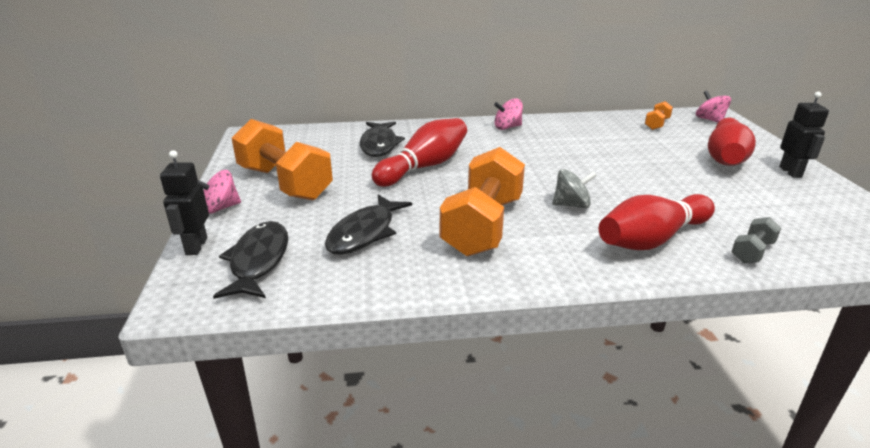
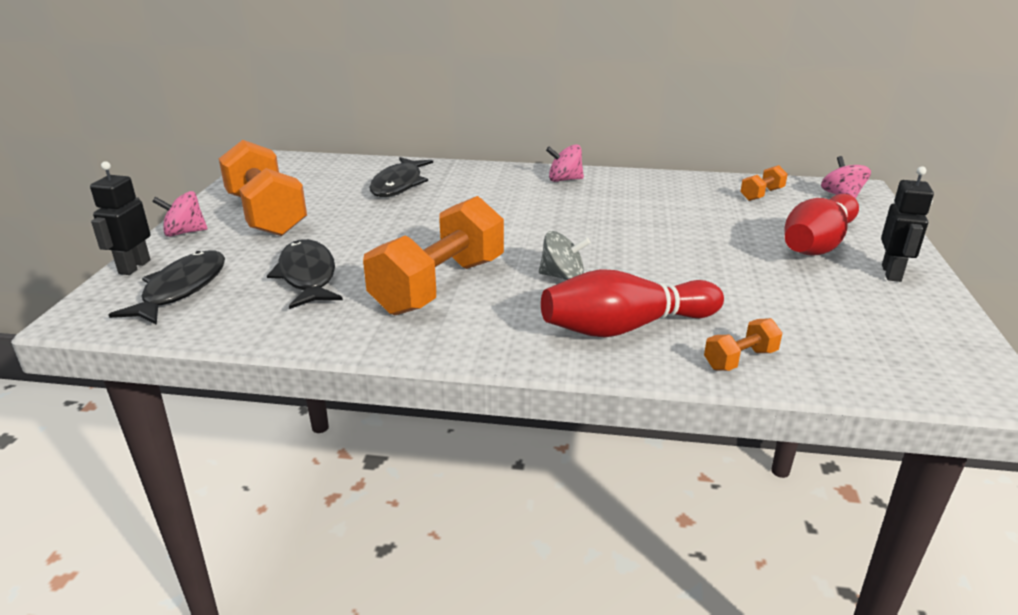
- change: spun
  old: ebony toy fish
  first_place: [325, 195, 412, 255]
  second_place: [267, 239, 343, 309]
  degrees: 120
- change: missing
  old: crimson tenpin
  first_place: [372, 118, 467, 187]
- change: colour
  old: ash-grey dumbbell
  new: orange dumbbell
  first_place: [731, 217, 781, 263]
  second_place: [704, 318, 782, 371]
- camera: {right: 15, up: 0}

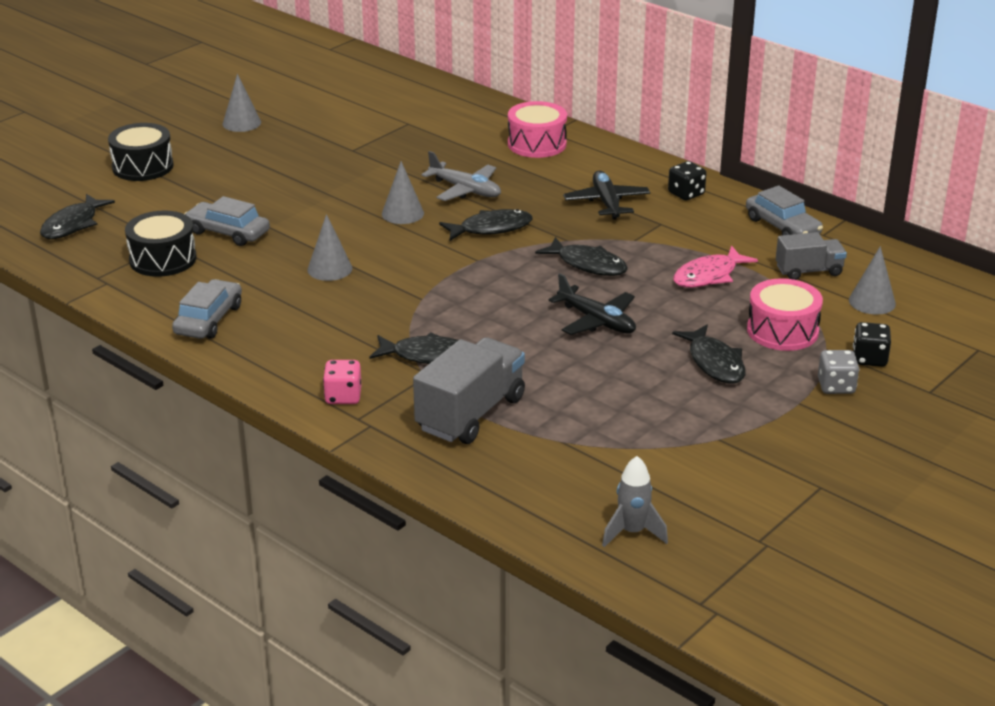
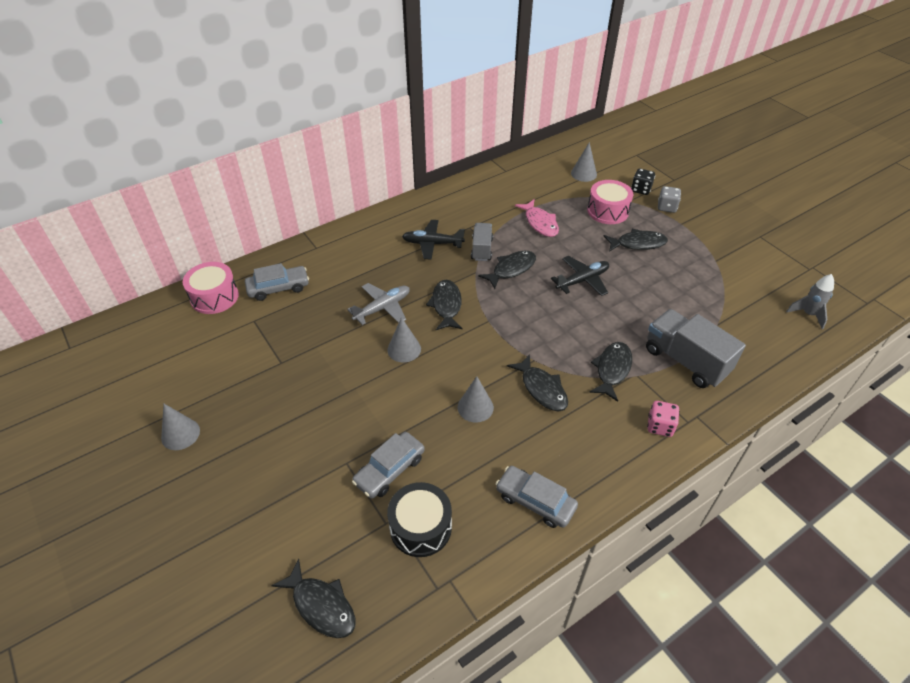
- change: missing
  old: ebony toy drum
  first_place: [108, 123, 174, 181]
- change: relocated
  old: rosy toy drum
  first_place: [508, 101, 567, 158]
  second_place: [183, 262, 239, 314]
- change: missing
  old: ebony die
  first_place: [668, 161, 706, 200]
- change: relocated
  old: ash-grey automobile
  first_place: [746, 185, 823, 235]
  second_place: [245, 263, 309, 301]
- change: relocated
  old: ash-grey toy truck
  first_place: [776, 232, 847, 280]
  second_place: [471, 223, 493, 261]
- change: appeared
  new: ebony toy fish
  second_place: [507, 354, 568, 411]
- camera: {right: -75, up: 15}

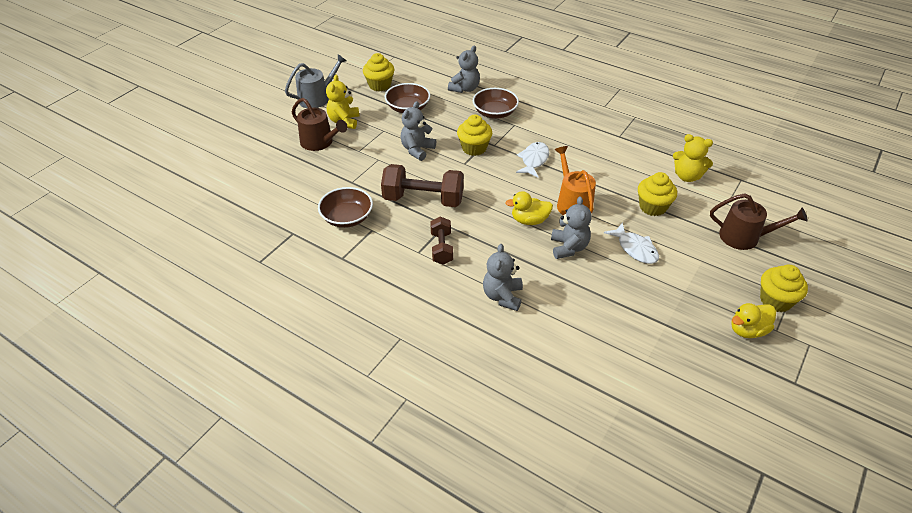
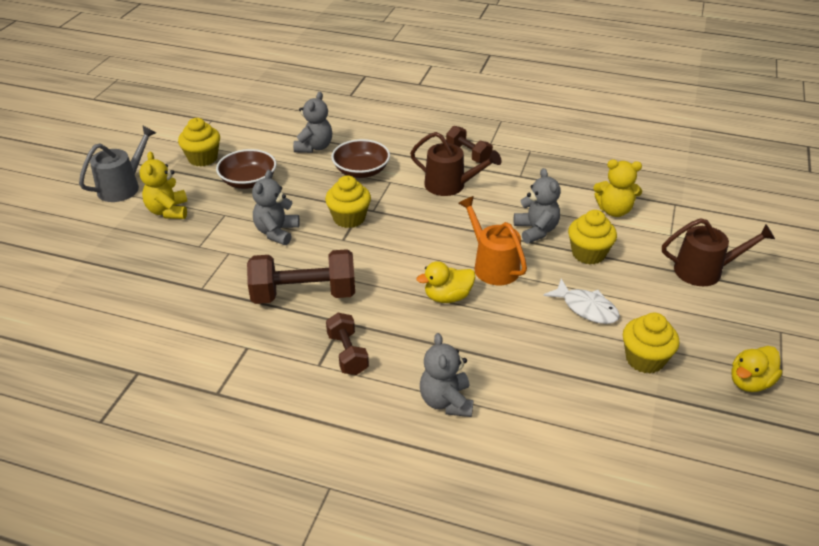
- change: relocated
  old: brown watering pot
  first_place: [292, 98, 348, 151]
  second_place: [410, 132, 501, 196]
- change: missing
  old: brown bowl
  first_place: [318, 187, 373, 228]
- change: missing
  old: pure white toy fish
  first_place: [516, 142, 549, 178]
- change: relocated
  old: ash-grey teddy bear
  first_place: [551, 196, 592, 259]
  second_place: [514, 168, 561, 244]
- change: relocated
  old: golden fairy cake
  first_place: [760, 265, 808, 312]
  second_place: [623, 313, 680, 374]
- change: appeared
  new: brown dumbbell
  second_place: [446, 126, 493, 163]
- camera: {right: -15, up: -5}

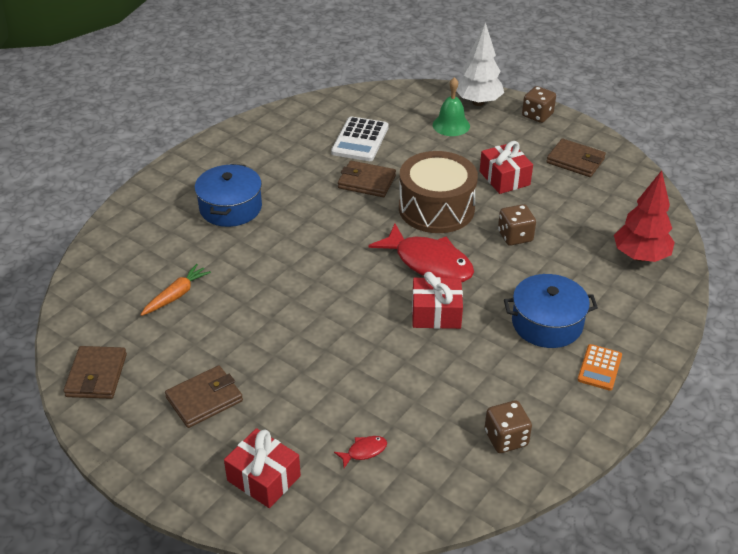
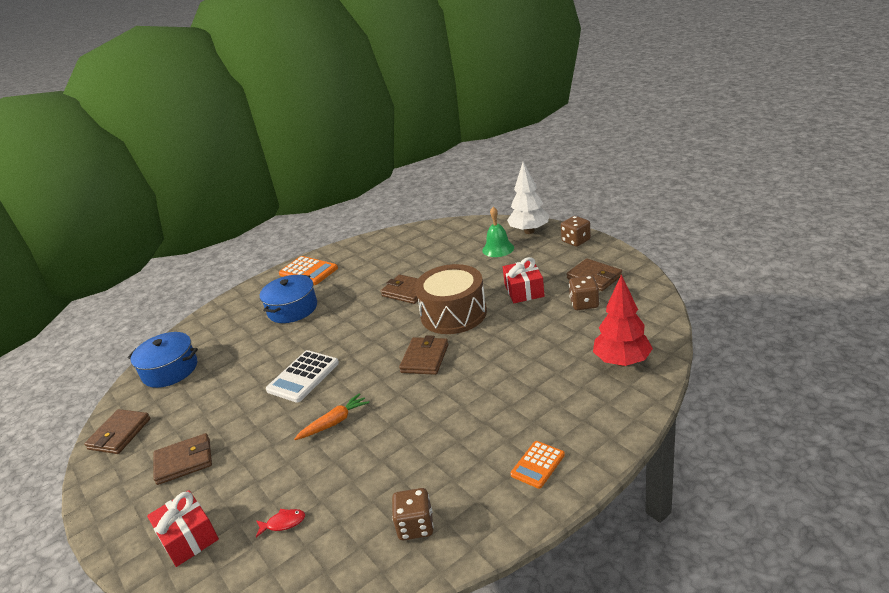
- change: relocated
  old: orange root vegetable
  first_place: [141, 264, 211, 316]
  second_place: [294, 393, 369, 440]
- change: relocated
  old: pure white adding machine
  first_place: [331, 116, 389, 161]
  second_place: [266, 350, 339, 403]
- change: exchanged
  old: crimson toy fish
  new: brown wallet
  first_place: [368, 224, 474, 282]
  second_place: [399, 335, 449, 375]
- change: missing
  old: crimson present
  first_place: [412, 272, 463, 329]
- change: relocated
  old: brown die
  first_place: [498, 204, 536, 246]
  second_place: [569, 275, 599, 310]
- change: relocated
  old: blue pot
  first_place: [504, 274, 598, 348]
  second_place: [128, 332, 198, 388]
- change: appeared
  new: orange adding machine
  second_place: [279, 256, 338, 285]
- camera: {right: 20, up: -10}

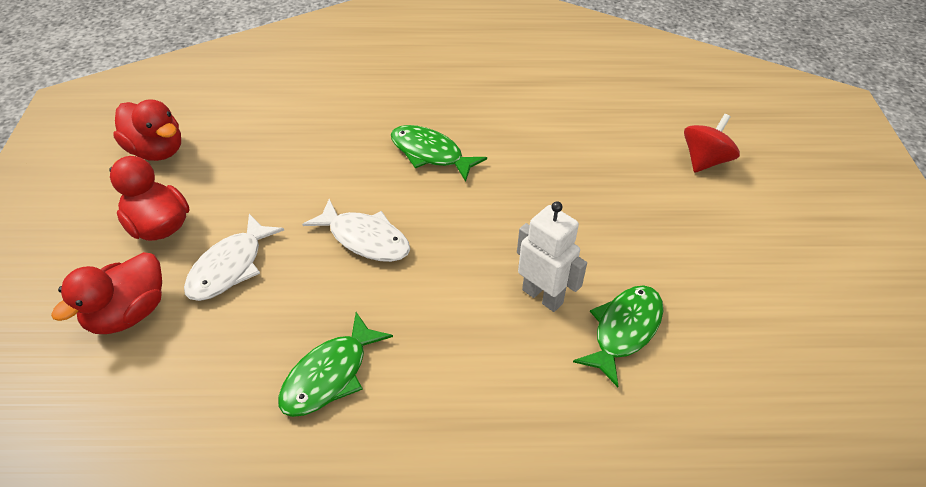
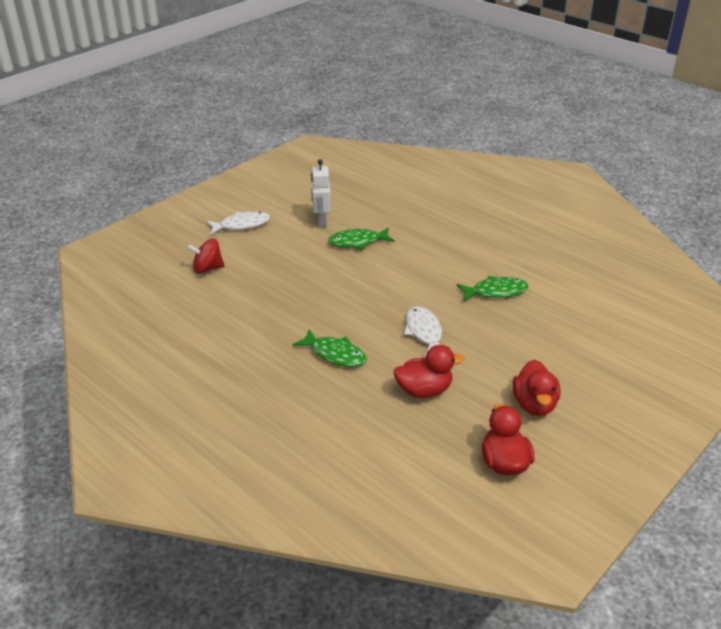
- change: relocated
  old: crimson duck
  first_place: [51, 252, 162, 334]
  second_place: [394, 345, 464, 398]
- change: relocated
  old: pure white toy fish
  first_place: [184, 214, 284, 301]
  second_place: [206, 211, 270, 235]
- change: spun
  old: leaf-green toy fish
  first_place: [391, 125, 487, 182]
  second_place: [292, 329, 367, 367]
  degrees: -45
- change: relocated
  old: pure white toy robot
  first_place: [517, 201, 587, 312]
  second_place: [311, 159, 331, 227]
- camera: {right: -135, up: -10}

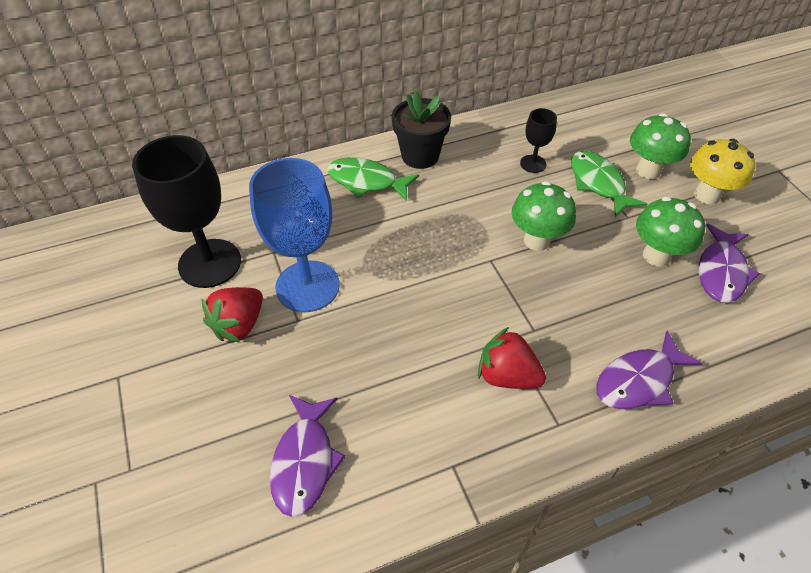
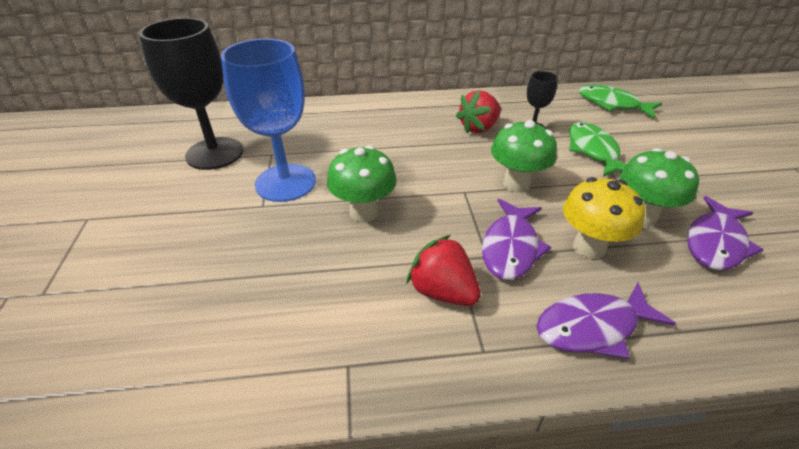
- change: relocated
  old: crimson berry
  first_place: [201, 287, 263, 343]
  second_place: [456, 90, 501, 133]
- change: relocated
  old: purple toy fish
  first_place: [270, 395, 346, 517]
  second_place: [482, 199, 551, 280]
- change: relocated
  old: leaf-green toy fish
  first_place: [327, 157, 419, 201]
  second_place: [579, 85, 662, 119]
- change: missing
  old: ebony flower pot
  first_place: [392, 91, 451, 169]
- change: relocated
  old: leaf-green mushroom
  first_place: [630, 113, 691, 179]
  second_place: [327, 145, 397, 222]
- change: relocated
  old: golden mushroom
  first_place: [690, 139, 755, 204]
  second_place: [563, 177, 645, 259]
- camera: {right: 15, up: -10}

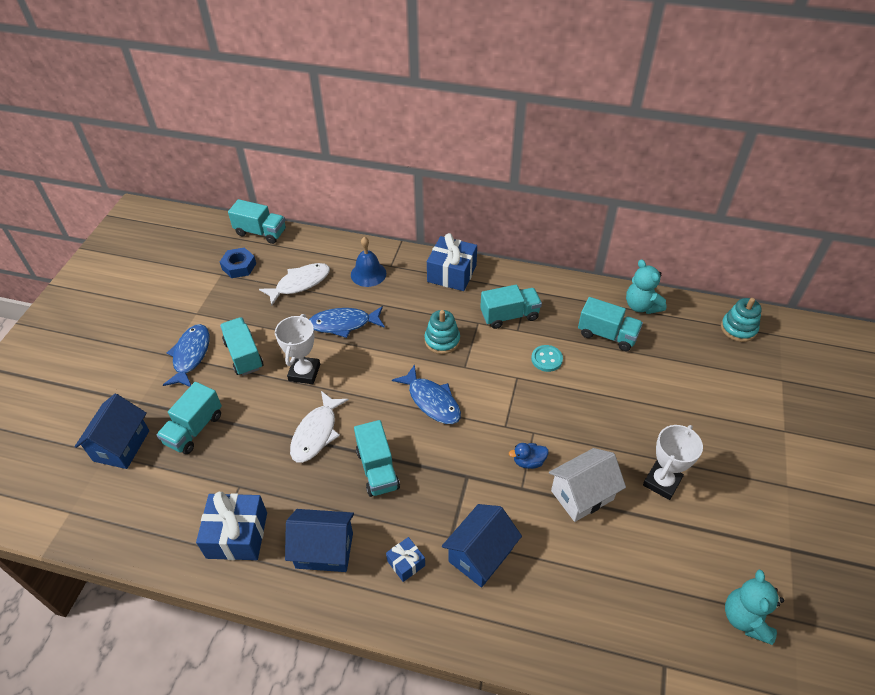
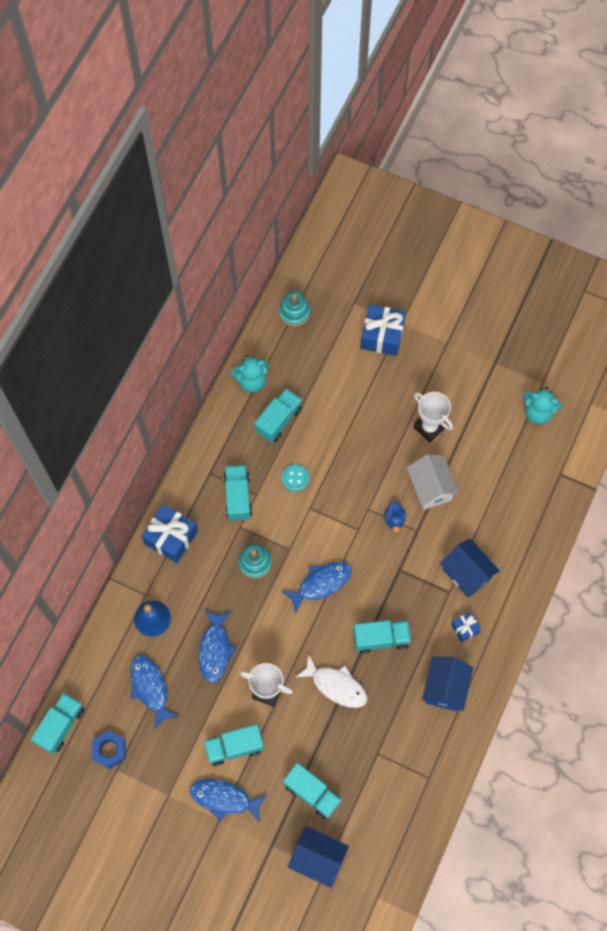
- change: relocated
  old: blue present
  first_place: [196, 492, 267, 560]
  second_place: [361, 305, 406, 356]
- change: colour
  old: pure white toy fish
  new: blue toy fish
  first_place: [259, 263, 330, 306]
  second_place: [130, 655, 179, 729]
- camera: {right: -80, up: 20}

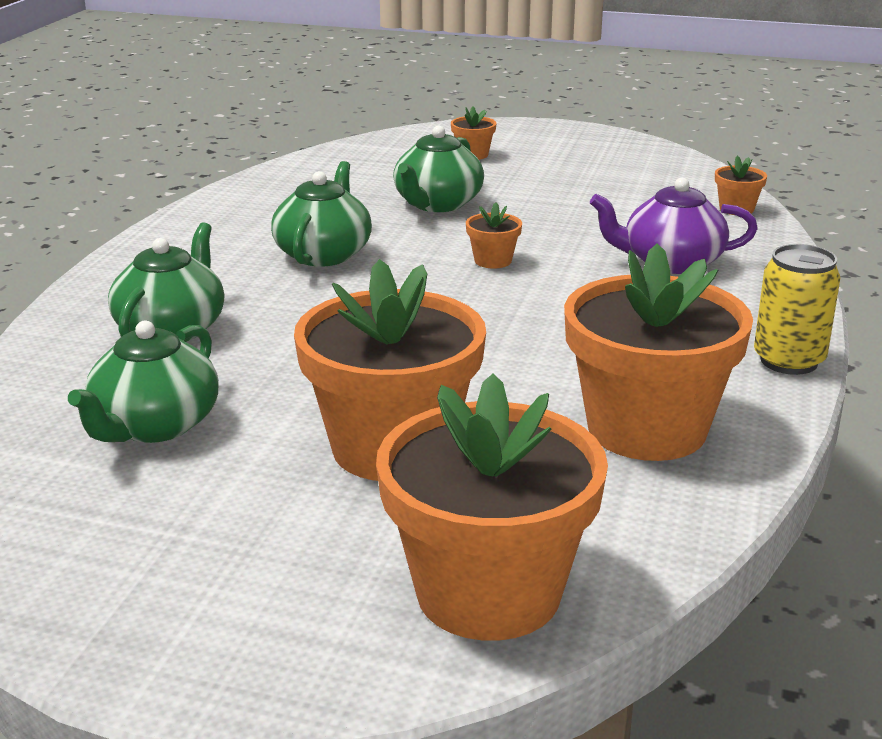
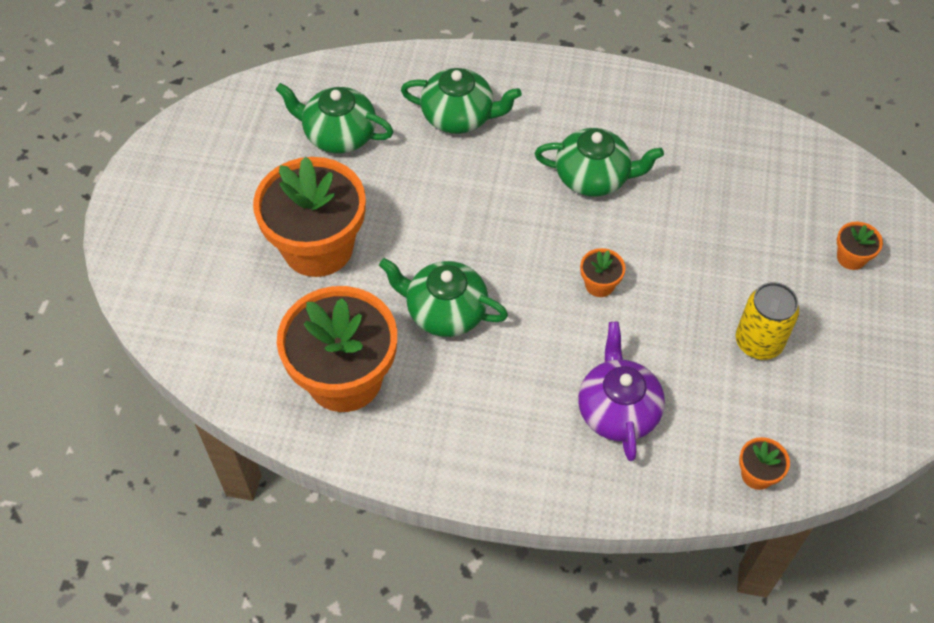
- change: missing
  old: orange flower pot
  first_place: [376, 374, 608, 641]
- change: relocated
  old: leaf-green teapot
  first_place: [393, 126, 484, 212]
  second_place: [379, 258, 508, 337]
- change: relocated
  old: golden soda can
  first_place: [754, 244, 840, 375]
  second_place: [736, 282, 799, 360]
- camera: {right: 85, up: 30}

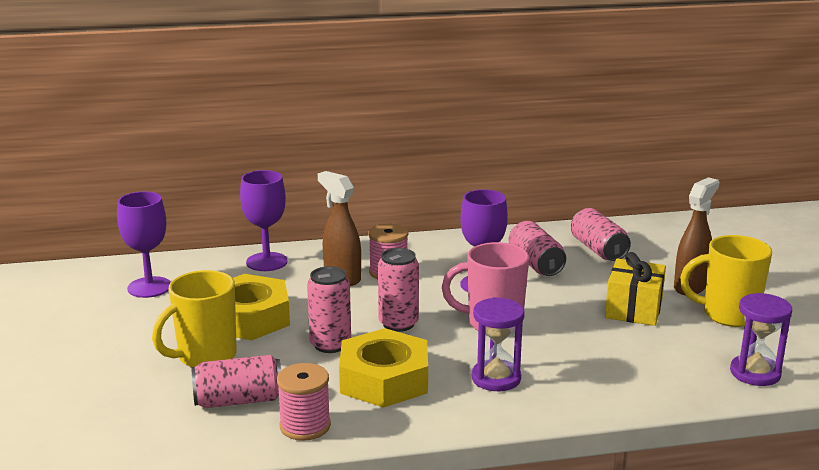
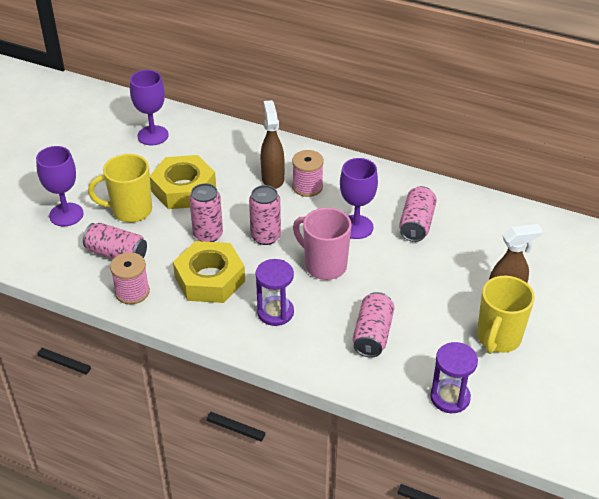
- change: relocated
  old: purple wine glass
  first_place: [240, 170, 288, 271]
  second_place: [36, 146, 84, 226]
- change: relocated
  old: rosy soda can
  first_place: [571, 208, 631, 261]
  second_place: [353, 292, 395, 358]
- change: missing
  old: golden present
  first_place: [605, 252, 666, 326]
- change: spun
  old: golden mug
  first_place: [680, 235, 772, 327]
  second_place: [477, 276, 535, 354]
  degrees: -105
- camera: {right: 35, up: 20}

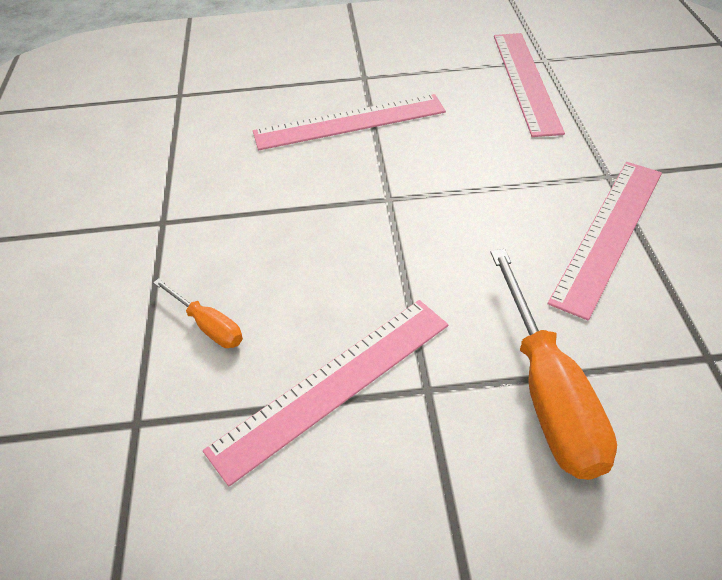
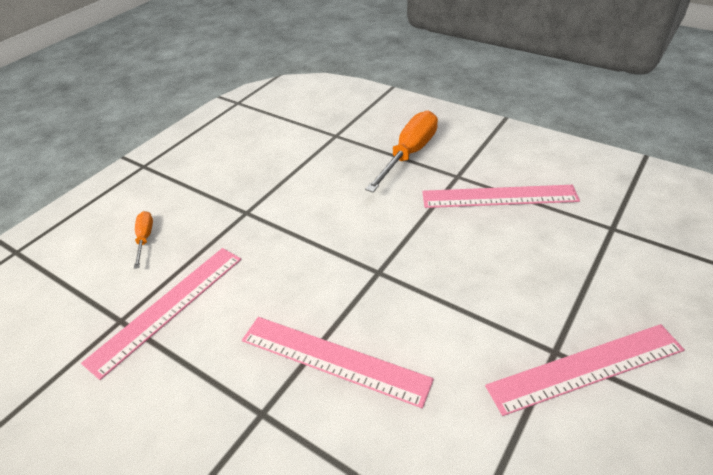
- change: relocated
  old: orange flat screwdriver
  first_place: [153, 279, 243, 348]
  second_place: [134, 211, 153, 269]
- change: relocated
  old: rosy straightedge
  first_place: [548, 162, 662, 320]
  second_place: [485, 324, 685, 416]
- camera: {right: -140, up: -5}

